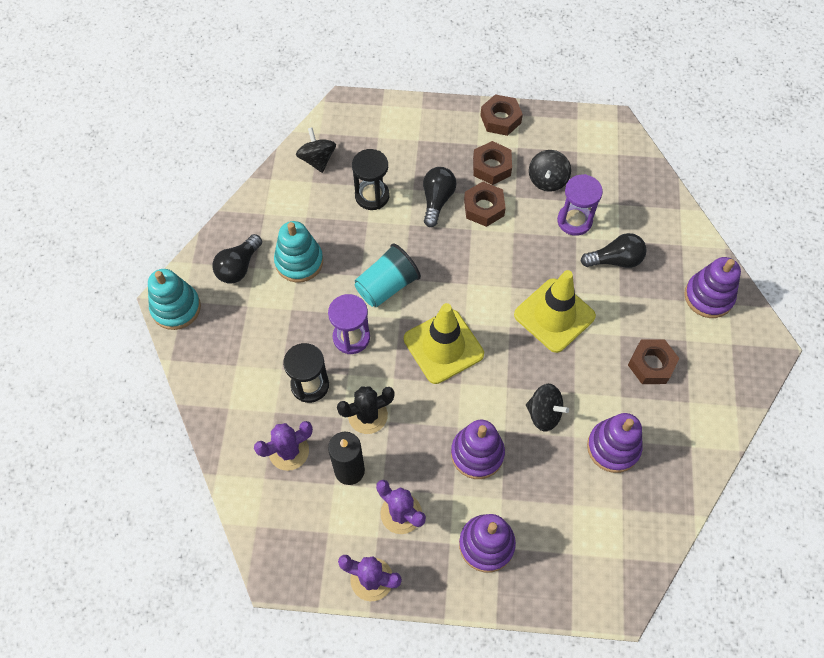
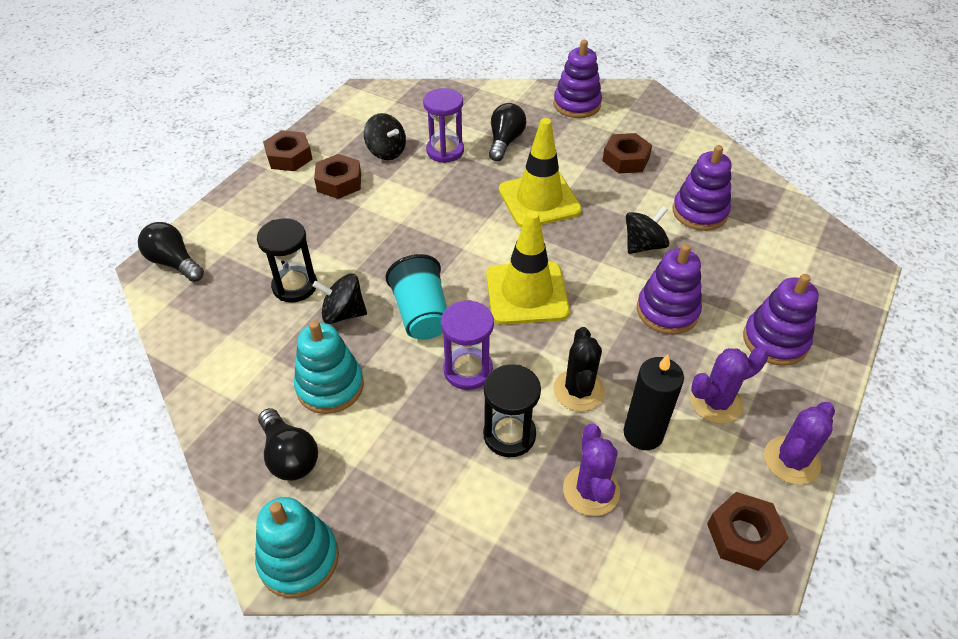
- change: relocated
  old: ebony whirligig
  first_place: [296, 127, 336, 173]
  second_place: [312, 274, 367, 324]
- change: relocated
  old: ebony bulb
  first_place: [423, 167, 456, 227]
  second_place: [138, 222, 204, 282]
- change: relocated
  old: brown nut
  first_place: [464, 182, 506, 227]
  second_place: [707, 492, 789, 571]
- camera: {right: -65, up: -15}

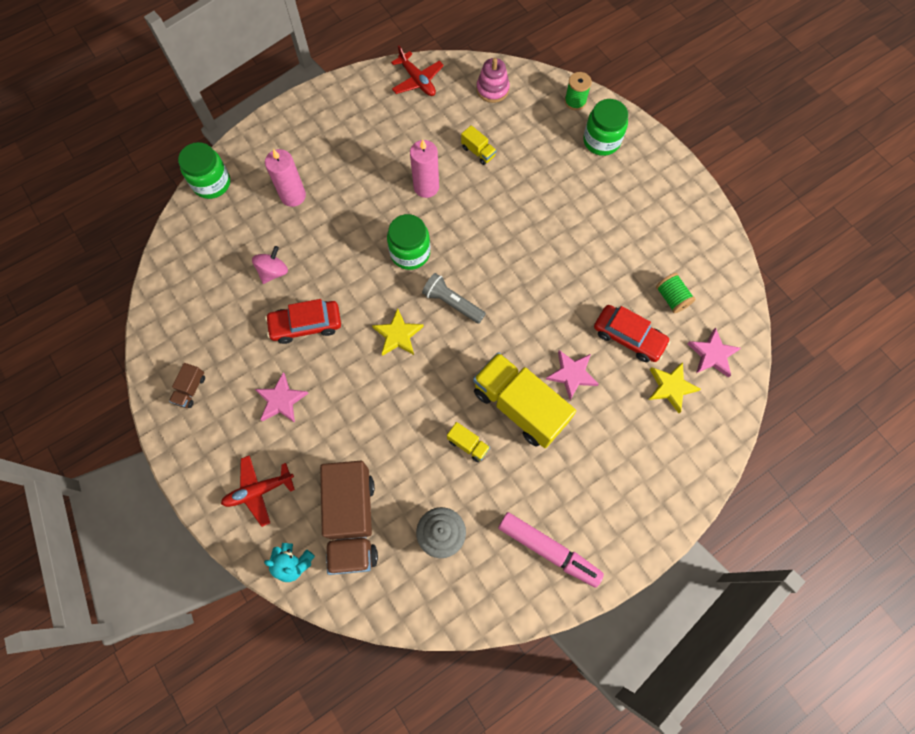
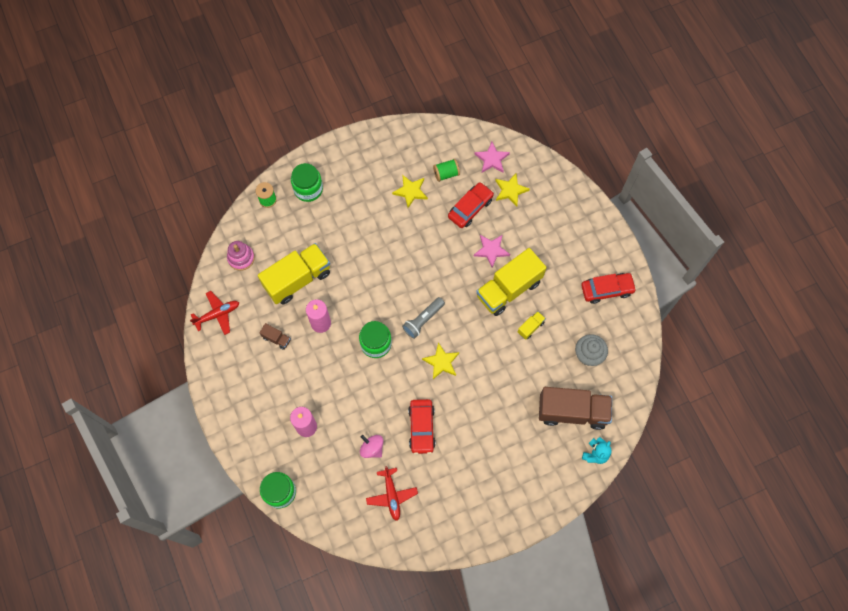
- change: relocated
  old: brown toy truck
  first_place: [169, 363, 205, 408]
  second_place: [259, 323, 291, 350]
- change: relocated
  old: crimson plane
  first_place: [221, 455, 295, 527]
  second_place: [366, 466, 418, 521]
- change: missing
  old: rosy star
  first_place: [255, 372, 309, 423]
- change: size
  old: golden toy truck
  first_place: [461, 125, 496, 165]
  second_place: [258, 243, 330, 304]
  factor: 2.36
- change: exchanged
  old: rosy marker pen
  new: crimson automobile
  first_place: [498, 512, 604, 588]
  second_place: [581, 273, 637, 304]
- change: appeared
  new: golden star
  second_place: [392, 175, 428, 208]
- camera: {right: -80, up: 0}

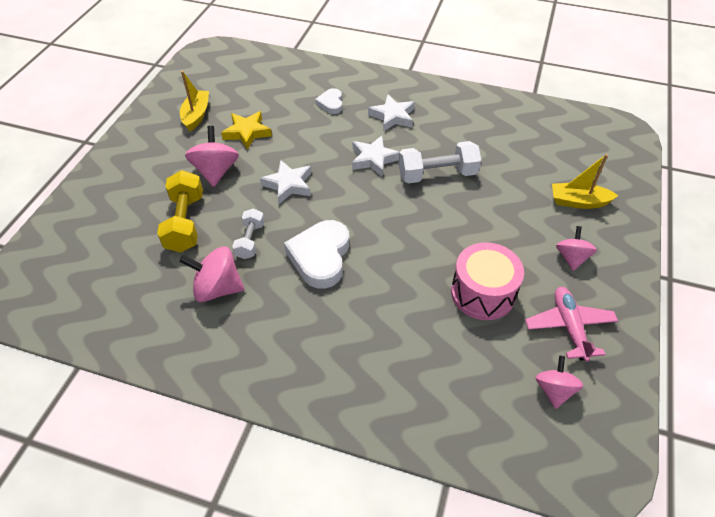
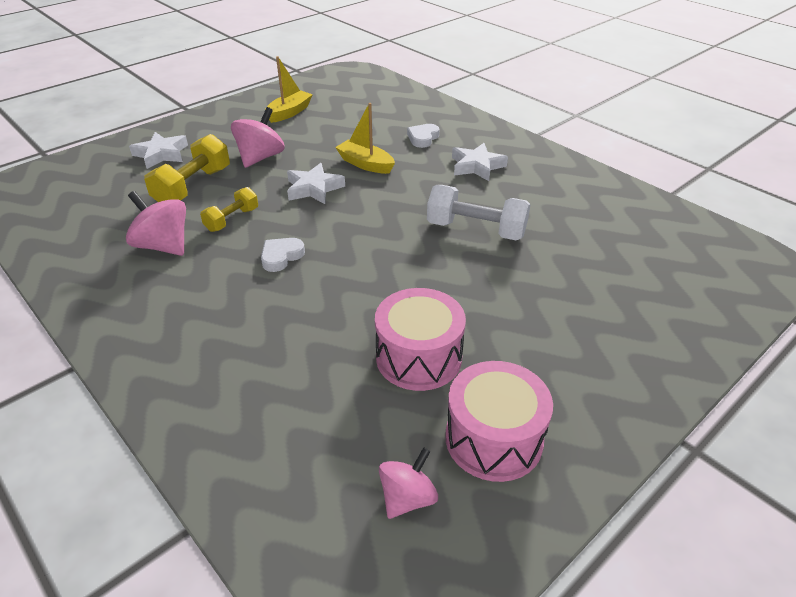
- change: missing
  old: golden star
  first_place: [221, 111, 272, 150]
- change: colour
  old: pure white dumbbell
  new: golden dumbbell
  first_place: [232, 208, 264, 259]
  second_place: [200, 187, 258, 232]
- change: size
  old: pure white heart
  first_place: [284, 220, 349, 289]
  second_place: [261, 238, 305, 272]
  factor: 0.54
- change: relocated
  old: pure white star
  first_place: [352, 136, 399, 177]
  second_place: [129, 132, 188, 169]
- change: exchanged
  old: rosy plane
  new: rosy toy drum
  first_place: [525, 287, 618, 362]
  second_place: [445, 361, 553, 482]
- change: relocated
  old: golden boat
  first_place: [552, 154, 619, 209]
  second_place: [335, 103, 395, 174]
- change: missing
  old: rosy whirligig
  first_place: [556, 226, 597, 271]
- camera: {right: 30, up: -10}

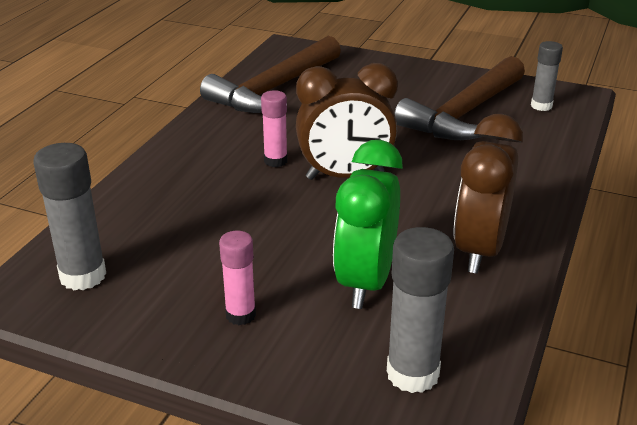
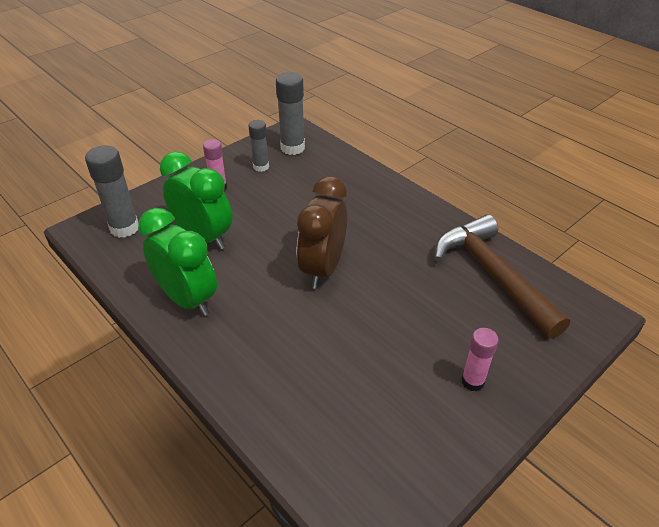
- change: relocated
  old: rosy glue stick
  first_place: [261, 90, 288, 167]
  second_place: [461, 328, 499, 391]
- change: missing
  old: brown hammer
  first_place: [394, 56, 525, 140]
- change: colour
  old: brown bedside clock
  new: leaf-green bedside clock
  first_place: [454, 114, 523, 274]
  second_place: [138, 208, 217, 316]
- change: relocated
  old: ash-grey glue stick
  first_place: [531, 41, 563, 111]
  second_place: [249, 120, 269, 172]
- camera: {right: 115, up: 10}

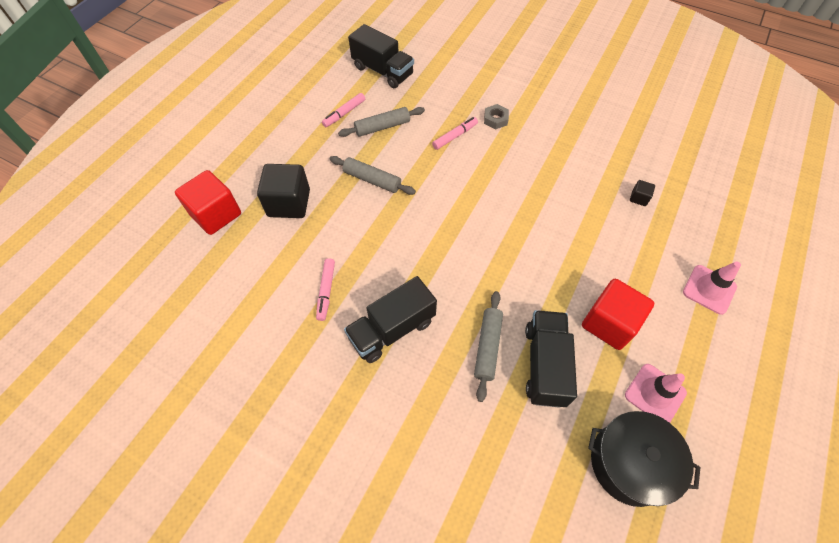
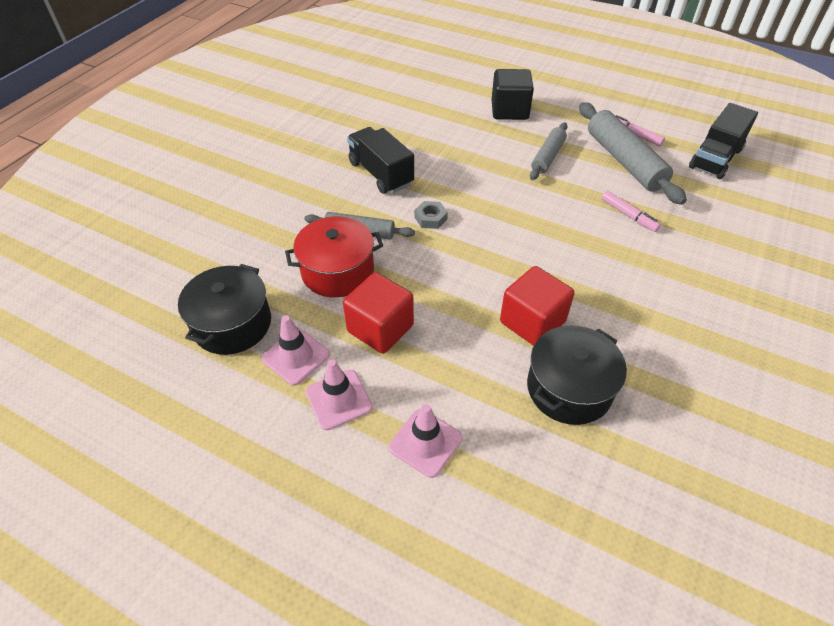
- change: relocated
  old: crimson block
  first_place: [175, 170, 241, 235]
  second_place: [500, 266, 575, 346]
- change: missing
  old: rosy marker pen
  first_place: [316, 258, 335, 321]
- change: size
  old: ash-grey rolling pin
  first_place: [338, 107, 425, 137]
  second_place: [579, 102, 687, 205]
  factor: 1.69
- change: relocated
  old: ash-grey nut
  first_place: [484, 104, 509, 129]
  second_place: [414, 201, 448, 229]
- change: exchanged
  old: ebony toy truck
  new: crimson pot
  first_place: [525, 310, 577, 408]
  second_place: [285, 216, 383, 298]
- change: exchanged
  old: ebony block
  new: ebony pot
  first_place: [630, 180, 655, 206]
  second_place: [527, 325, 627, 425]
- change: appeared
  new: rosy traffic cone
  second_place: [306, 359, 373, 430]
- camera: {right: 90, up: -10}

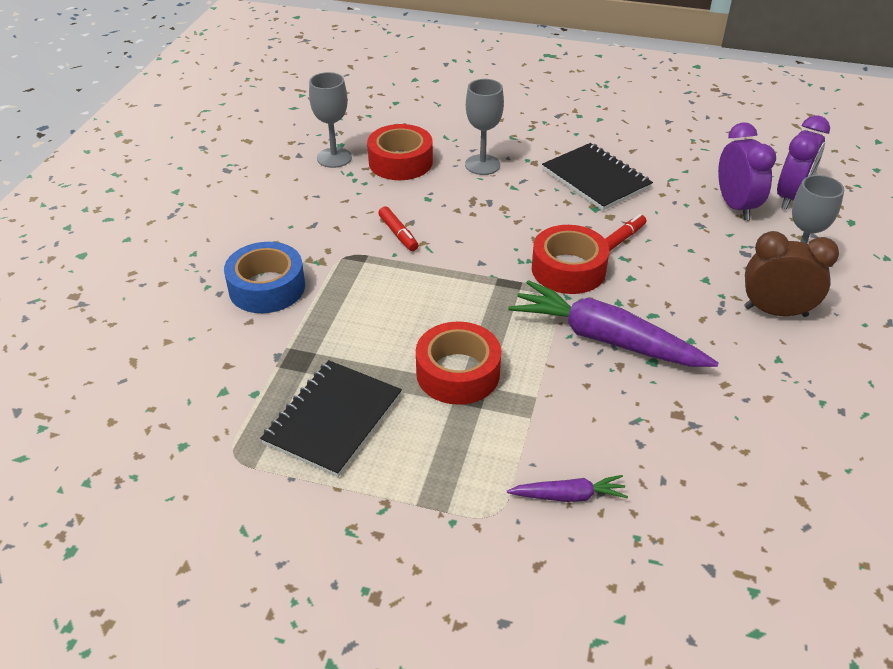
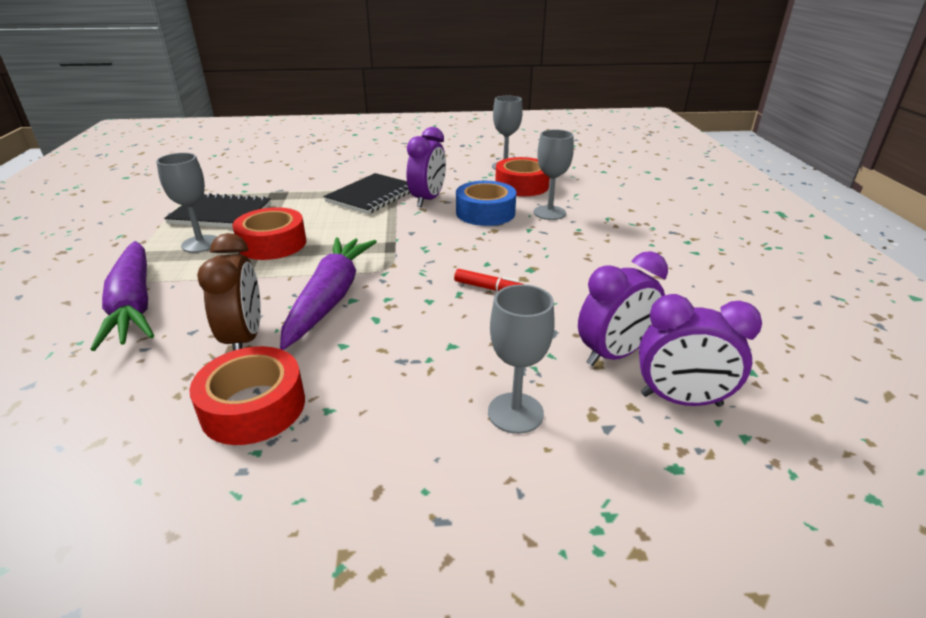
- change: relocated
  old: blue sticky tape
  first_place: [224, 242, 305, 313]
  second_place: [456, 181, 516, 226]
- change: exchanged
  old: crimson marker pen
  new: purple bedside clock
  first_place: [378, 206, 419, 251]
  second_place: [407, 127, 446, 207]
- change: size
  old: purple root vegetable
  first_place: [507, 475, 628, 502]
  second_place: [90, 241, 154, 351]
  factor: 2.08
- change: relocated
  old: crimson sticky tape
  first_place: [532, 225, 609, 294]
  second_place: [189, 346, 305, 445]
- change: relocated
  old: ebony exercise book
  first_place: [542, 143, 653, 211]
  second_place: [324, 173, 410, 214]
- change: relocated
  old: brown bedside clock
  first_place: [744, 231, 839, 317]
  second_place: [197, 233, 261, 351]
- change: appeared
  new: ash-grey wine glass
  second_place: [156, 153, 217, 253]
- camera: {right: 70, up: -10}

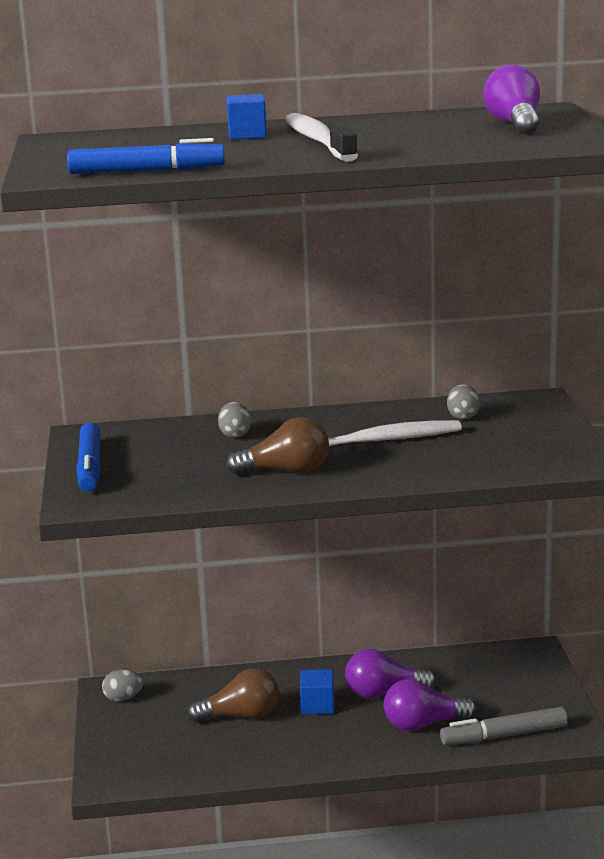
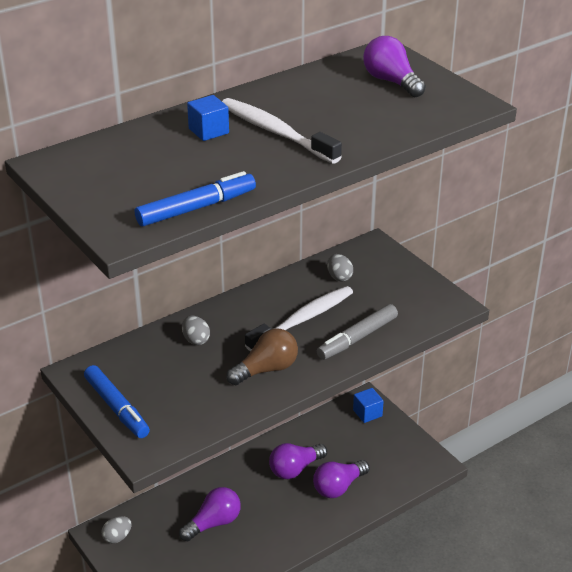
- change: colour
  old: brown bulb
  new: purple bulb
  first_place: [187, 668, 280, 723]
  second_place: [179, 487, 241, 541]
- change: relocated
  old: blue block
  first_place: [300, 669, 334, 714]
  second_place: [353, 388, 384, 423]
- change: relocated
  old: ash-grey marker pen
  first_place: [440, 707, 568, 745]
  second_place: [317, 304, 398, 360]
- camera: {right: -30, up: 15}

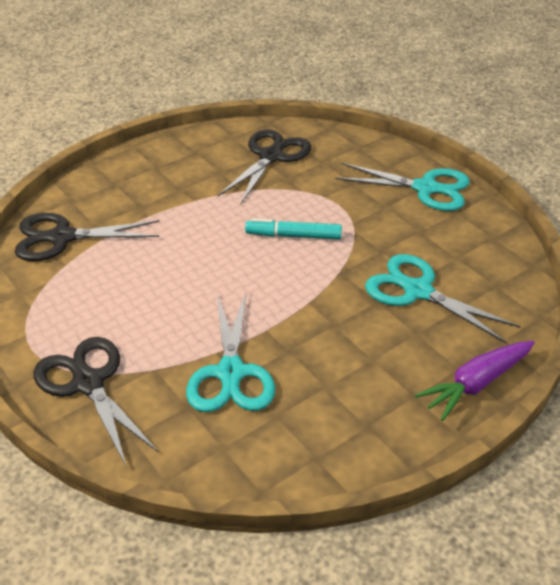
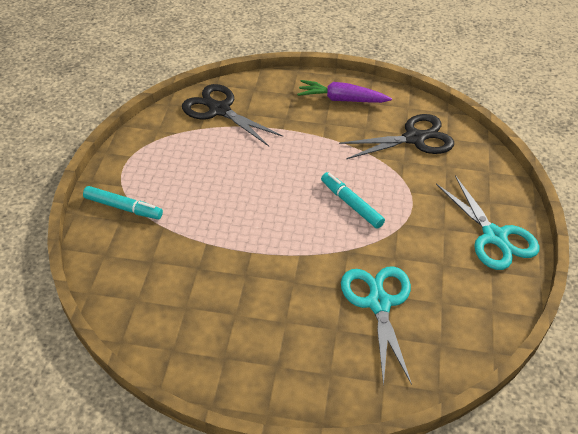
- change: exchanged
  old: ebony scissors
  new: teal marker pen
  first_place: [34, 337, 159, 468]
  second_place: [83, 186, 163, 219]
- change: missing
  old: teal scissors
  first_place: [186, 293, 275, 412]
- change: relocated
  old: purple root vegetable
  first_place: [415, 341, 535, 421]
  second_place: [297, 80, 392, 103]
- camera: {right: 45, up: 5}

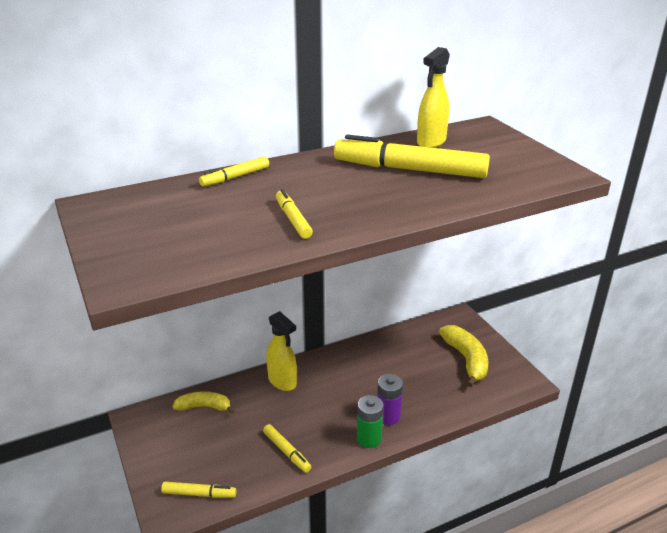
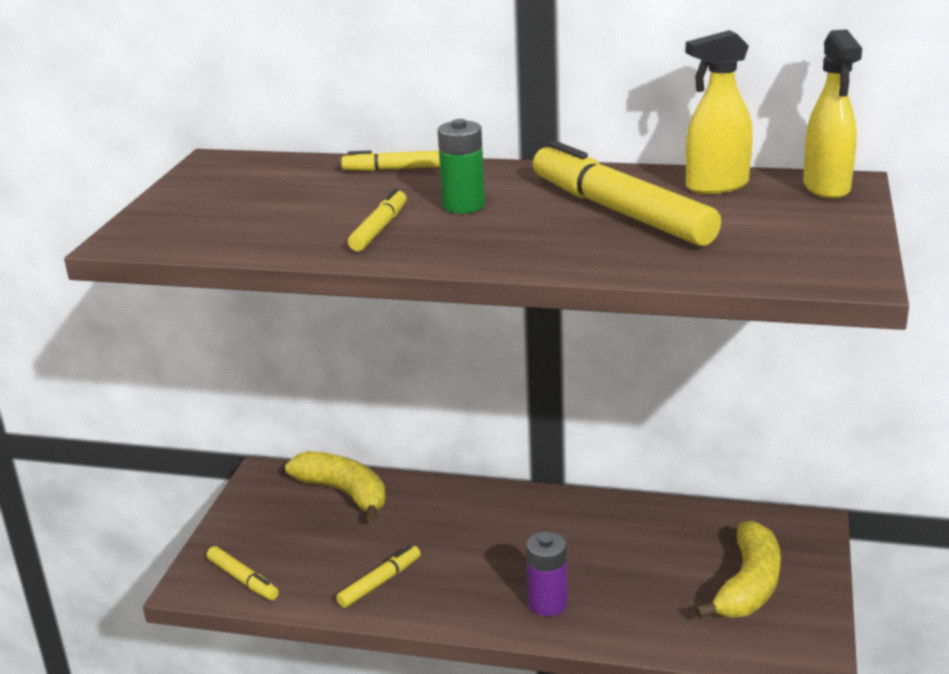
- change: size
  old: golden banana fruit
  first_place: [172, 391, 235, 414]
  second_place: [285, 451, 386, 522]
  factor: 1.52
- change: spun
  old: golden marker pen
  first_place: [263, 424, 311, 473]
  second_place: [336, 545, 421, 608]
  degrees: -135
- change: relocated
  old: golden spray cleaner
  first_place: [266, 311, 297, 391]
  second_place: [803, 29, 862, 199]
- change: relocated
  old: leaf-green power cell
  first_place: [357, 395, 384, 448]
  second_place: [438, 119, 485, 214]
- camera: {right: 40, up: -5}

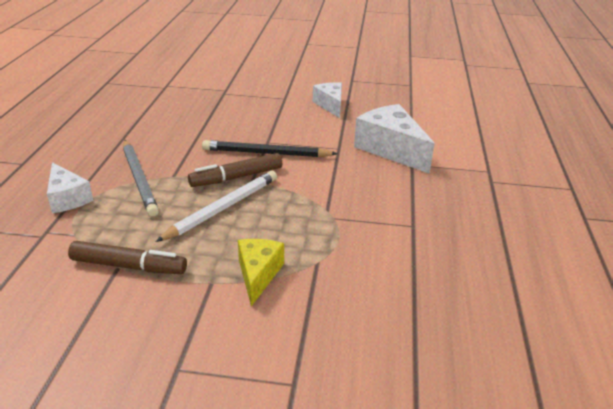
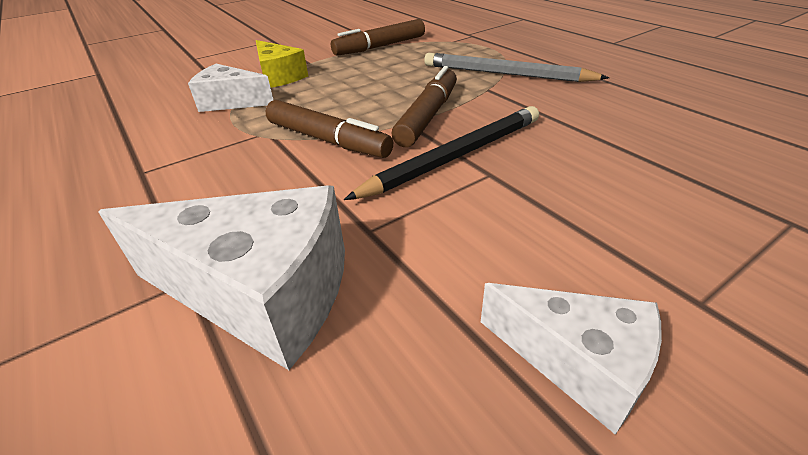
- change: relocated
  old: pure white piece of cheese
  first_place: [47, 162, 94, 213]
  second_place: [188, 64, 273, 112]
- change: missing
  old: pure white pencil
  first_place: [155, 171, 277, 242]
- change: appeared
  new: brown marker pen
  second_place: [266, 100, 393, 158]
- camera: {right: 140, up: 5}

